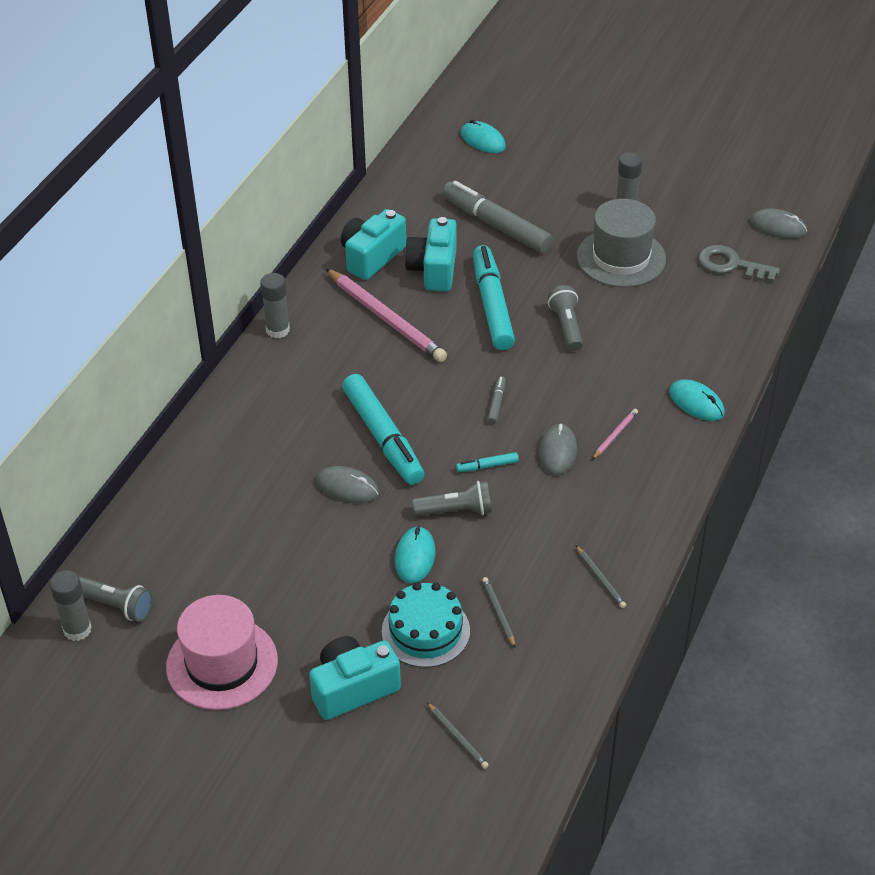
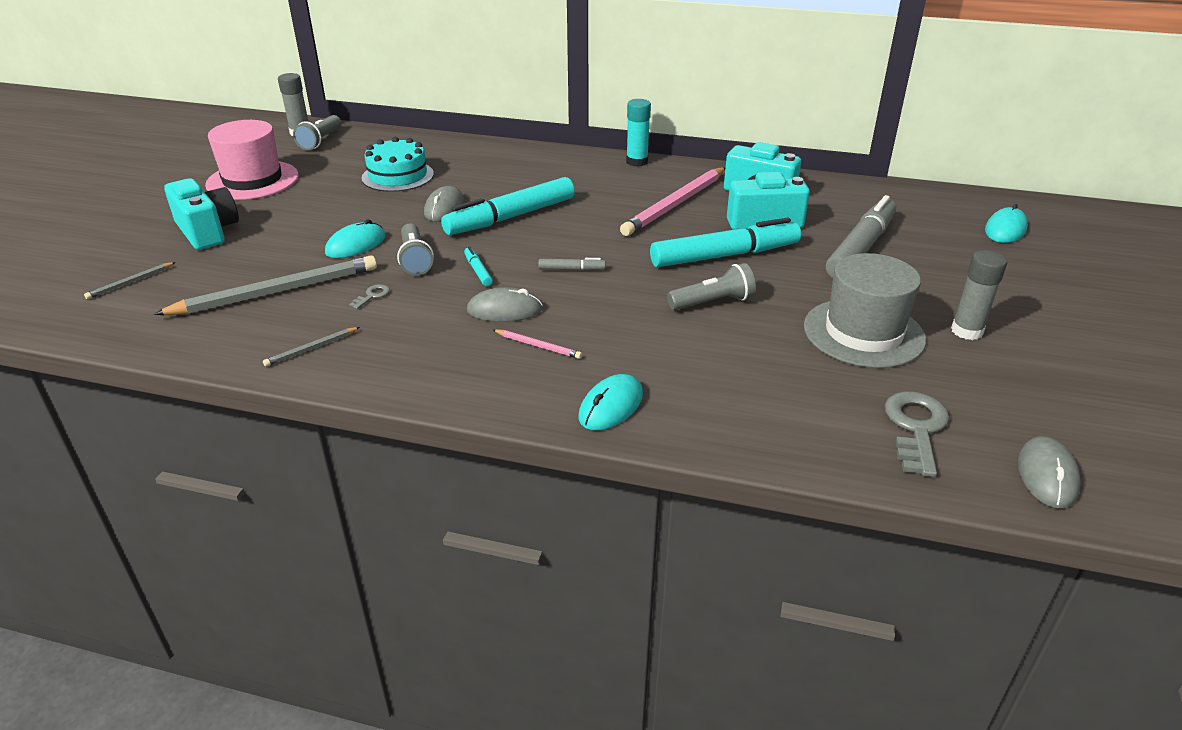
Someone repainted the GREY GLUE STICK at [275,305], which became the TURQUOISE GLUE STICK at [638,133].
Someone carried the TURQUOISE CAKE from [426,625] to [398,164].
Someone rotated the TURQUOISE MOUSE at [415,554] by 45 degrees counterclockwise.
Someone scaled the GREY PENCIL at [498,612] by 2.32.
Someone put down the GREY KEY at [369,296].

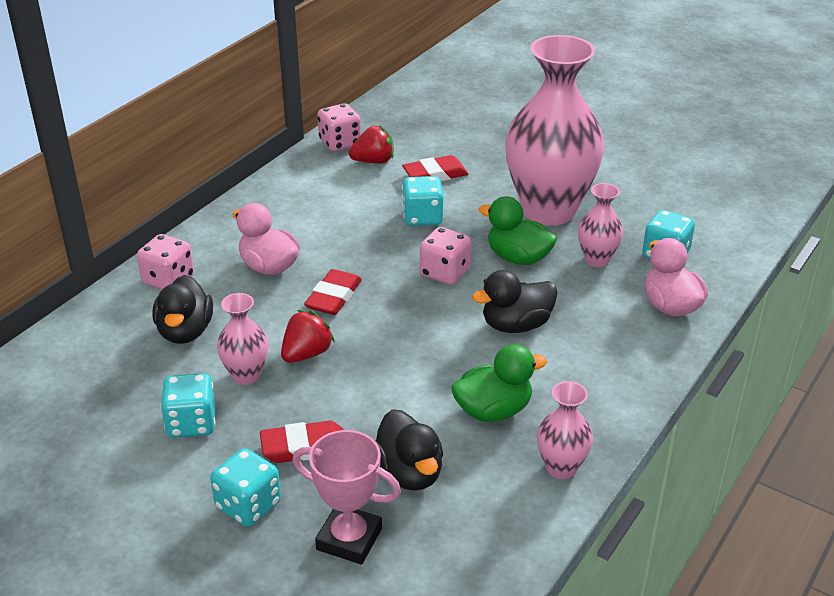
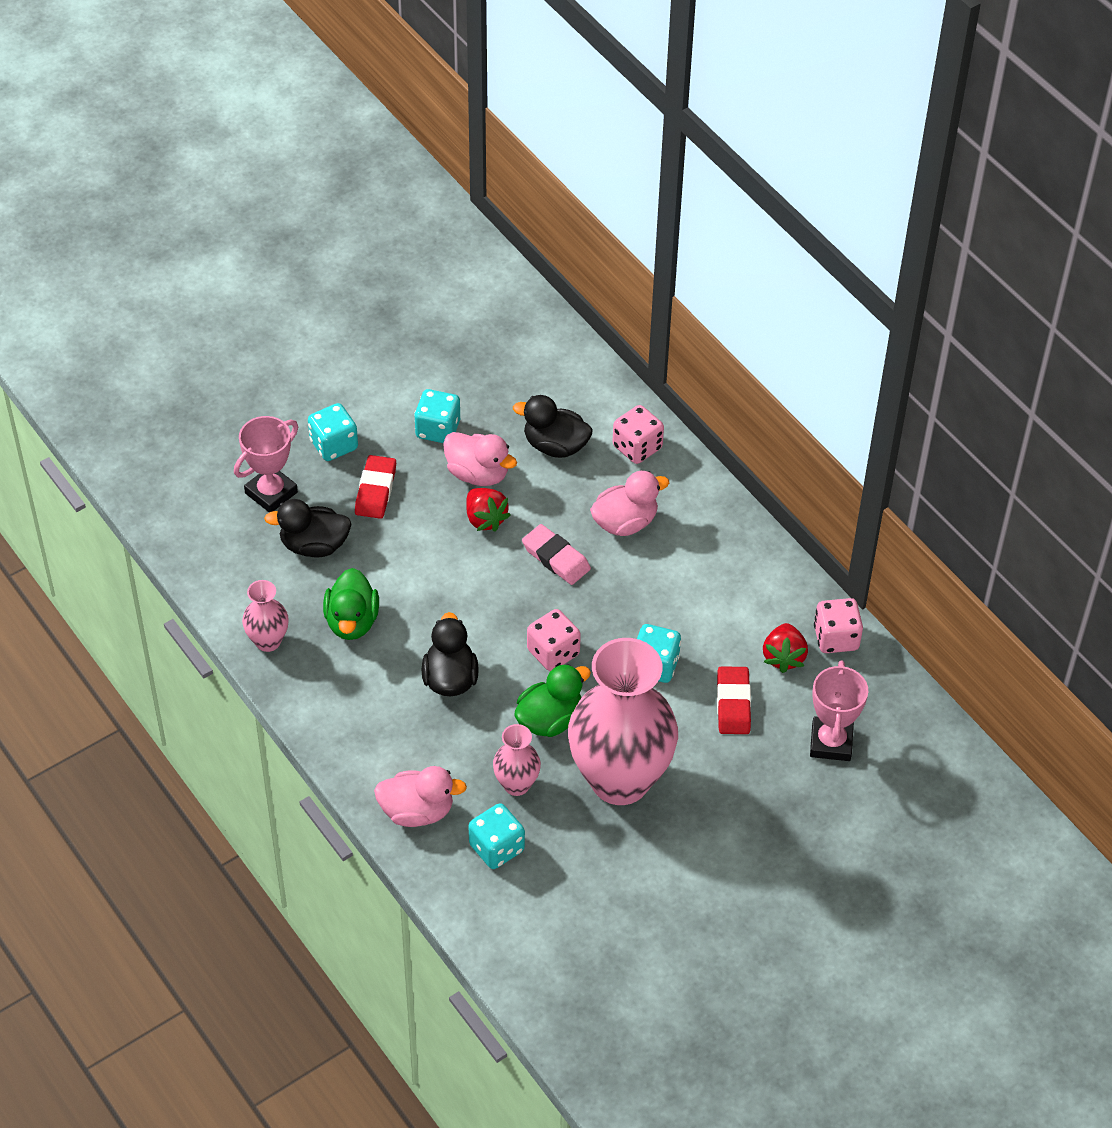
Someone swapped the PINK VASE at [242,339] for the PINK DUCK at [480,459].
Someone repainted the RED ERASER at [333,292], which became the PINK ERASER at [556,554].
Someone put down the PINK TROPHY at [839,710].

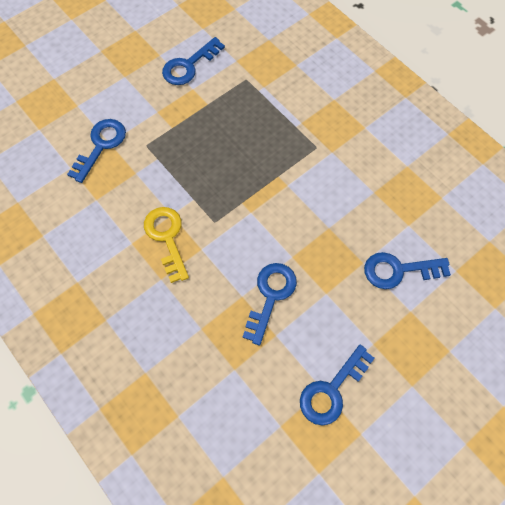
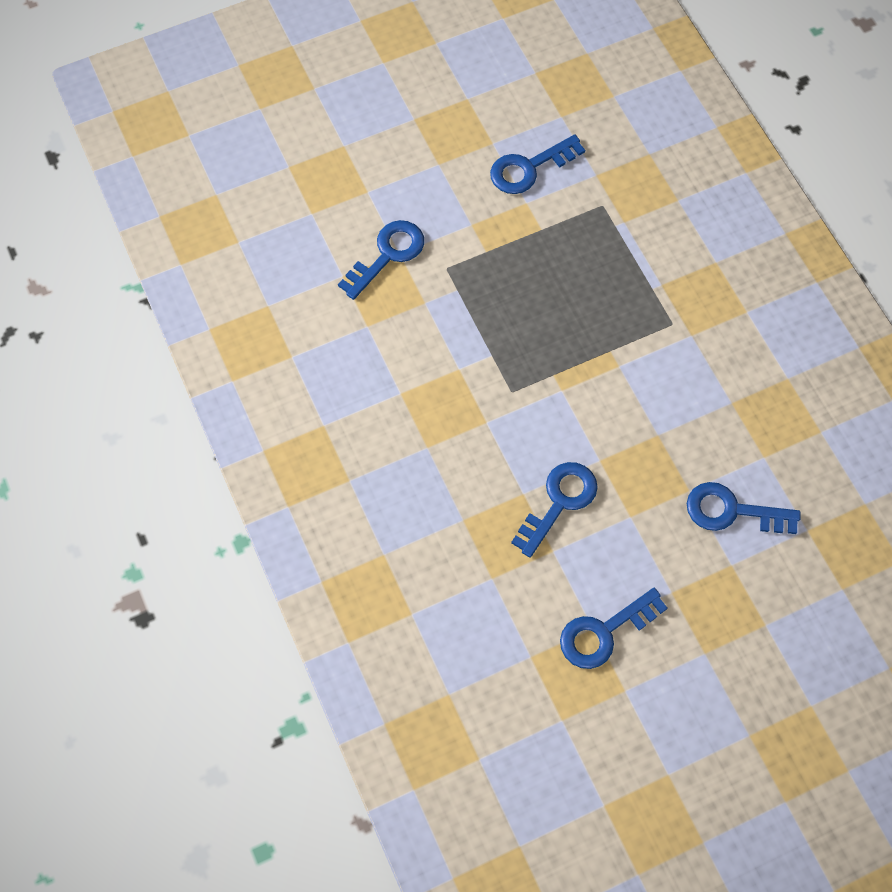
Someone took away the YELLOW KEY at [166,245].

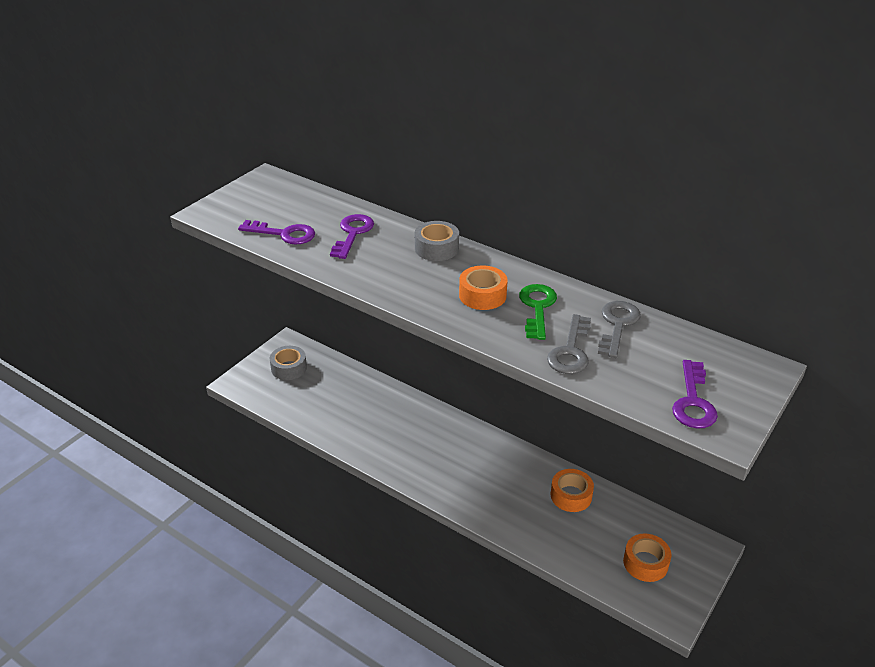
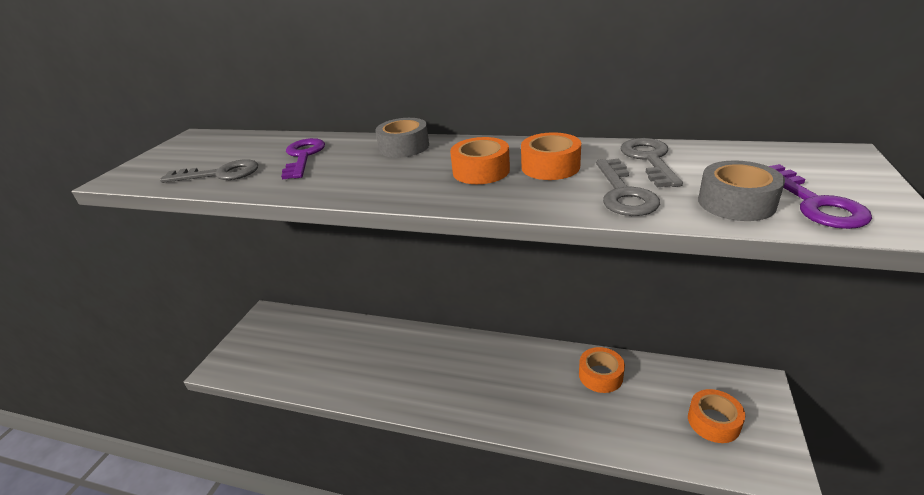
Someone repainted the PURPLE KEY at [276,232], which became the GREY KEY at [209,171].
Someone carried the GREY TAPE from [288,363] to [741,190].
Someone swapped the GREEN KEY at [538,312] for the ORANGE TAPE at [551,156].

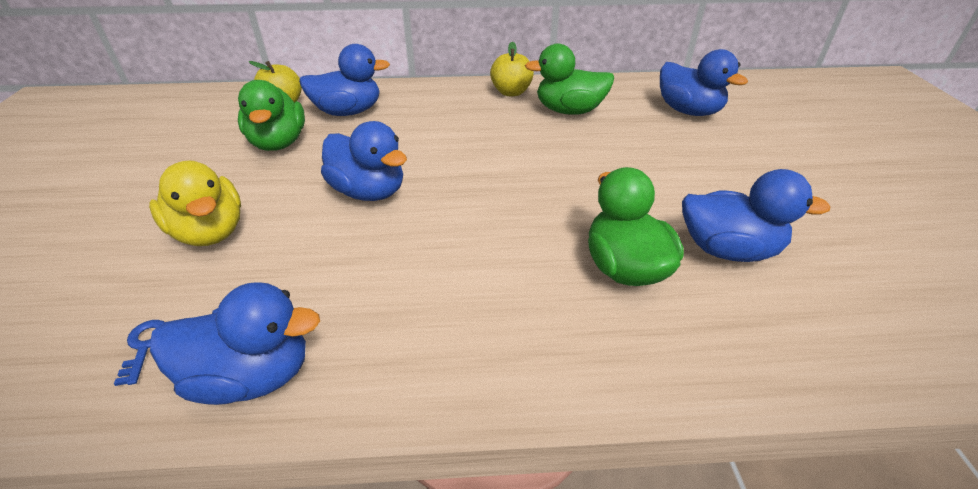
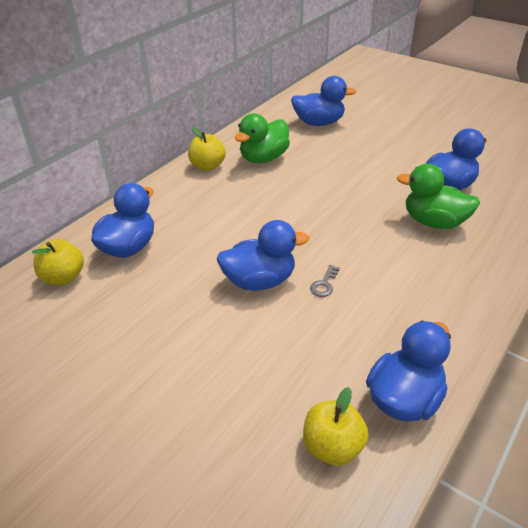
Someone swapped the BLUE KEY at [139,353] for the YELLOW APPLE at [336,426].
Someone took away the YELLOW DUCK at [195,203].
Someone took away the GREEN DUCK at [271,115].
Someone put down the GREY KEY at [325,281].

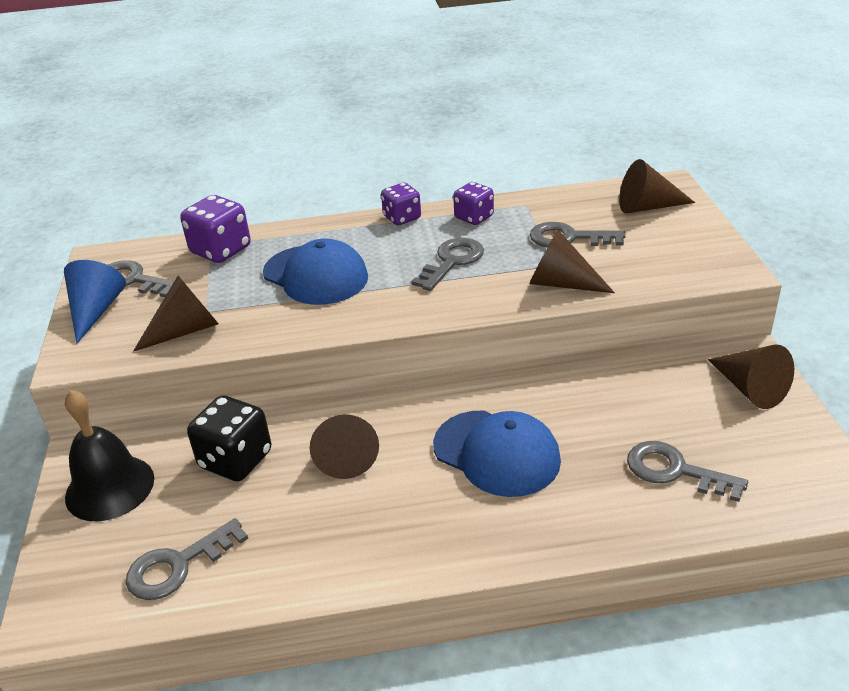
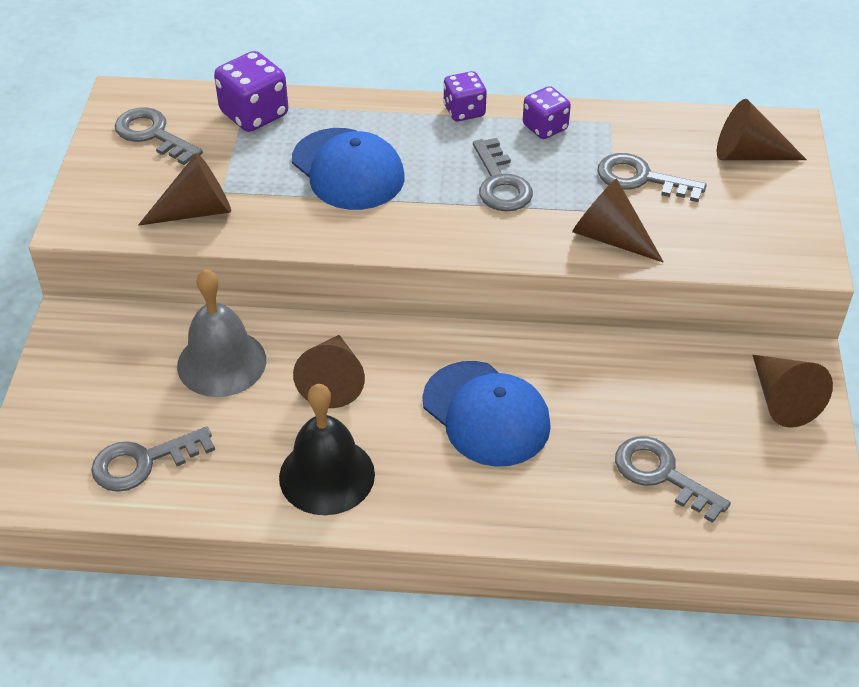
Someone took away the BLUE CONE at [95,302].
Someone carried the BLACK BELL from [109,455] to [327,449].
Someone swapped the BLACK DICE at [229,438] for the GREY BELL at [221,333].
Someone rotated the GREY KEY at [447,264] by 120 degrees clockwise.

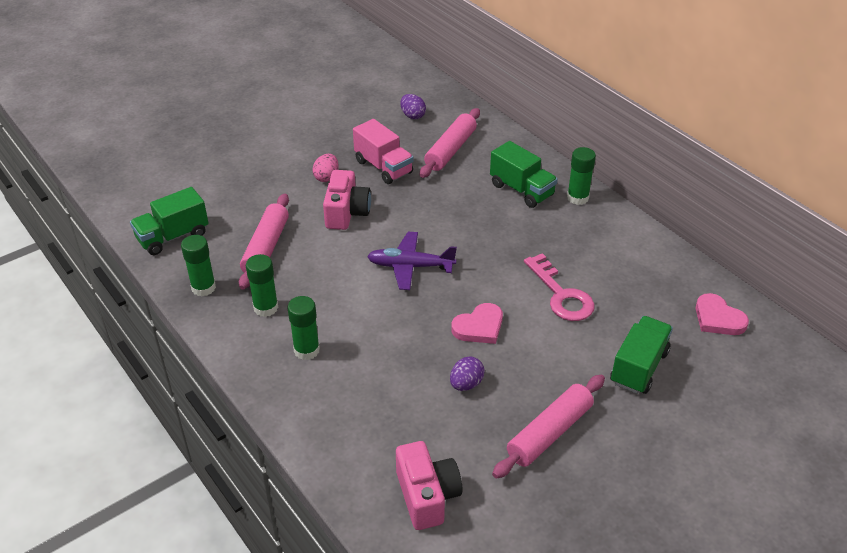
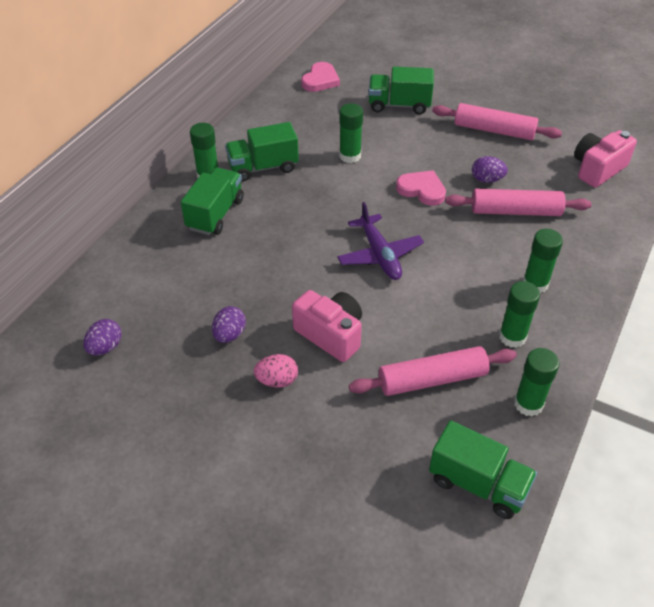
Someone rotated the PINK CAMERA at [347,200] by 60 degrees clockwise.
Someone swapped the PINK TRUCK at [383,151] for the PURPLE EGG at [229,324].
Someone carried the PINK ROLLING PIN from [450,143] to [518,202].
Someone swapped the PINK KEY at [559,287] for the GREEN GLUE STICK at [351,133].
Someone put down the GREEN TRUCK at [262,151].

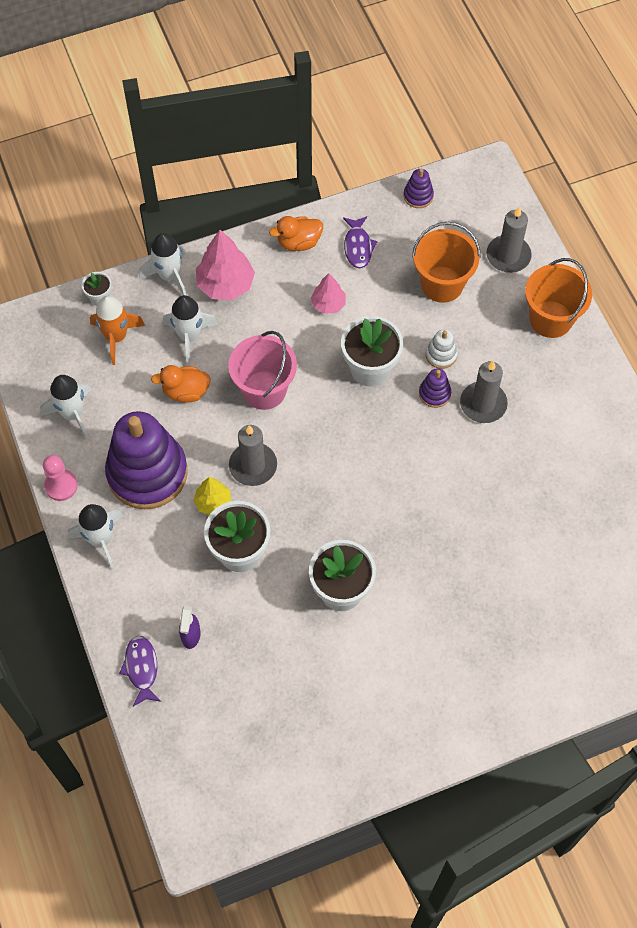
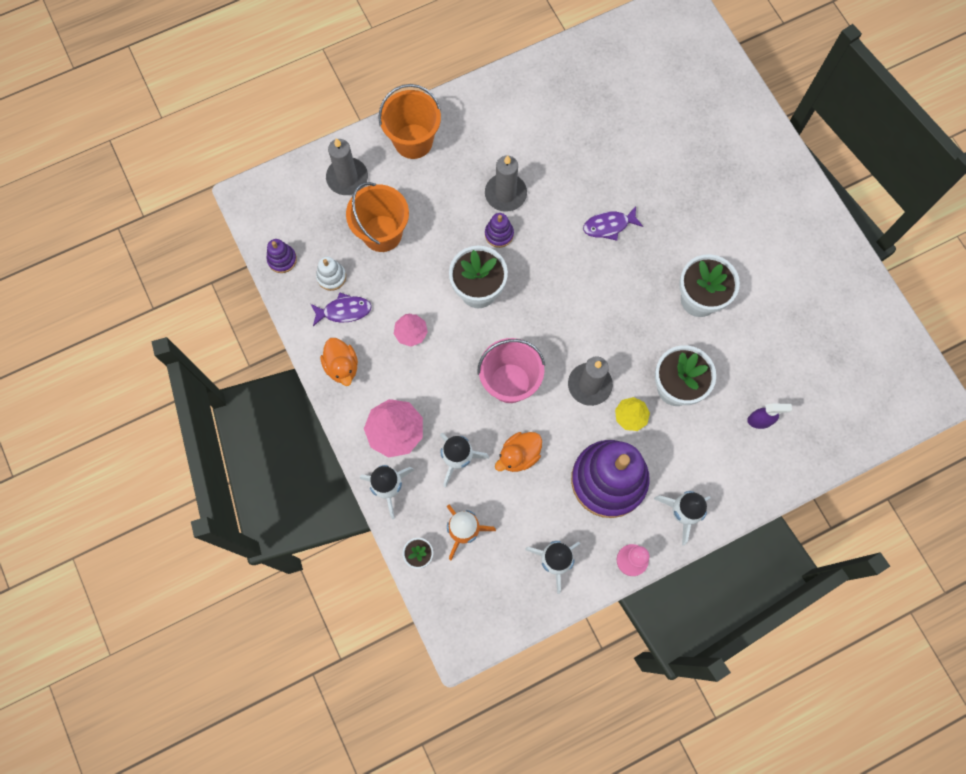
Someone carried the PURPLE FISH from [140,671] to [613,223].
Someone rotated the ORANGE DUCK at [181,384] by 60 degrees clockwise.
Someone carried the WHITE STACKING TOY from [442,349] to [331,274].

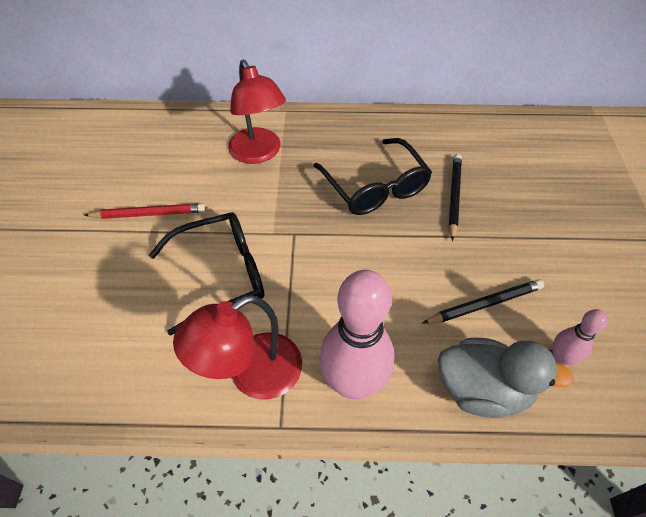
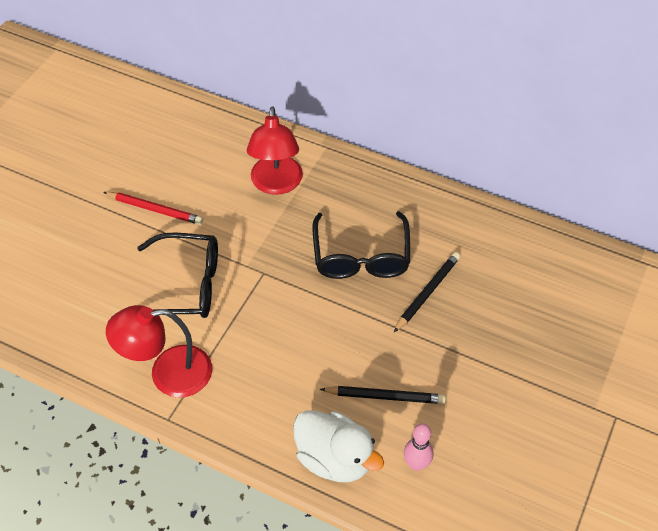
Someone took away the PINK BOWLING PIN at [357,334].
Someone repainted the GREY DUCK at [506,378], which became the WHITE DUCK at [338,446].

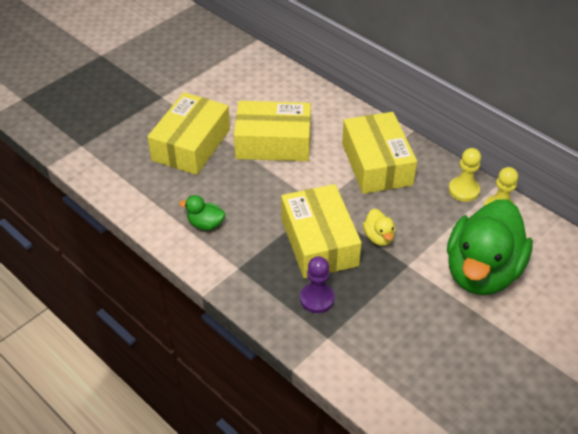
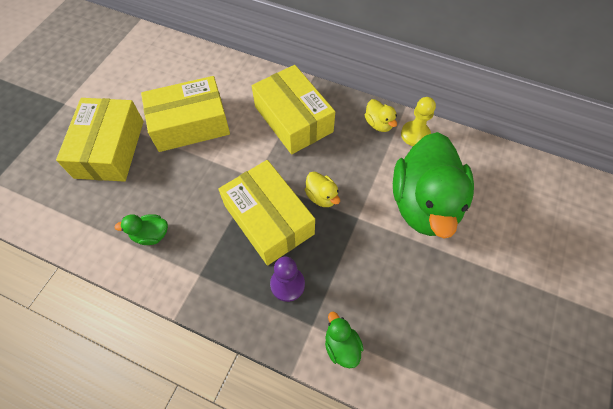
Someone swapped the YELLOW PAWN at [465,175] for the YELLOW DUCK at [381,115].
Someone put down the GREEN DUCK at [344,340].

